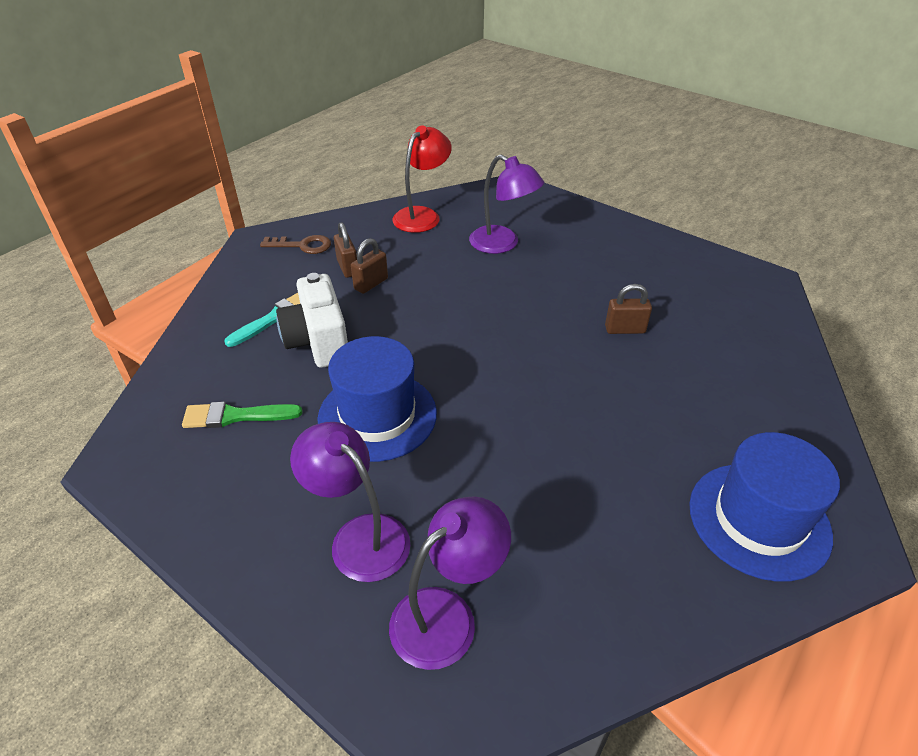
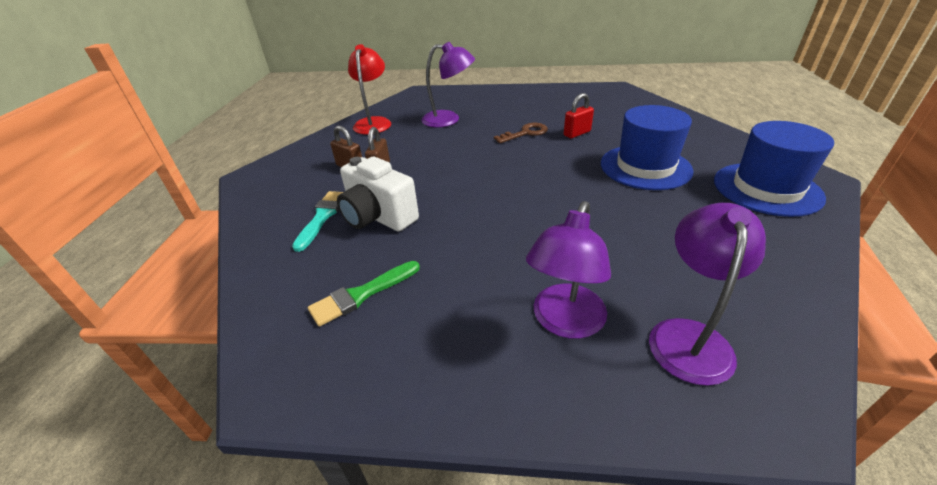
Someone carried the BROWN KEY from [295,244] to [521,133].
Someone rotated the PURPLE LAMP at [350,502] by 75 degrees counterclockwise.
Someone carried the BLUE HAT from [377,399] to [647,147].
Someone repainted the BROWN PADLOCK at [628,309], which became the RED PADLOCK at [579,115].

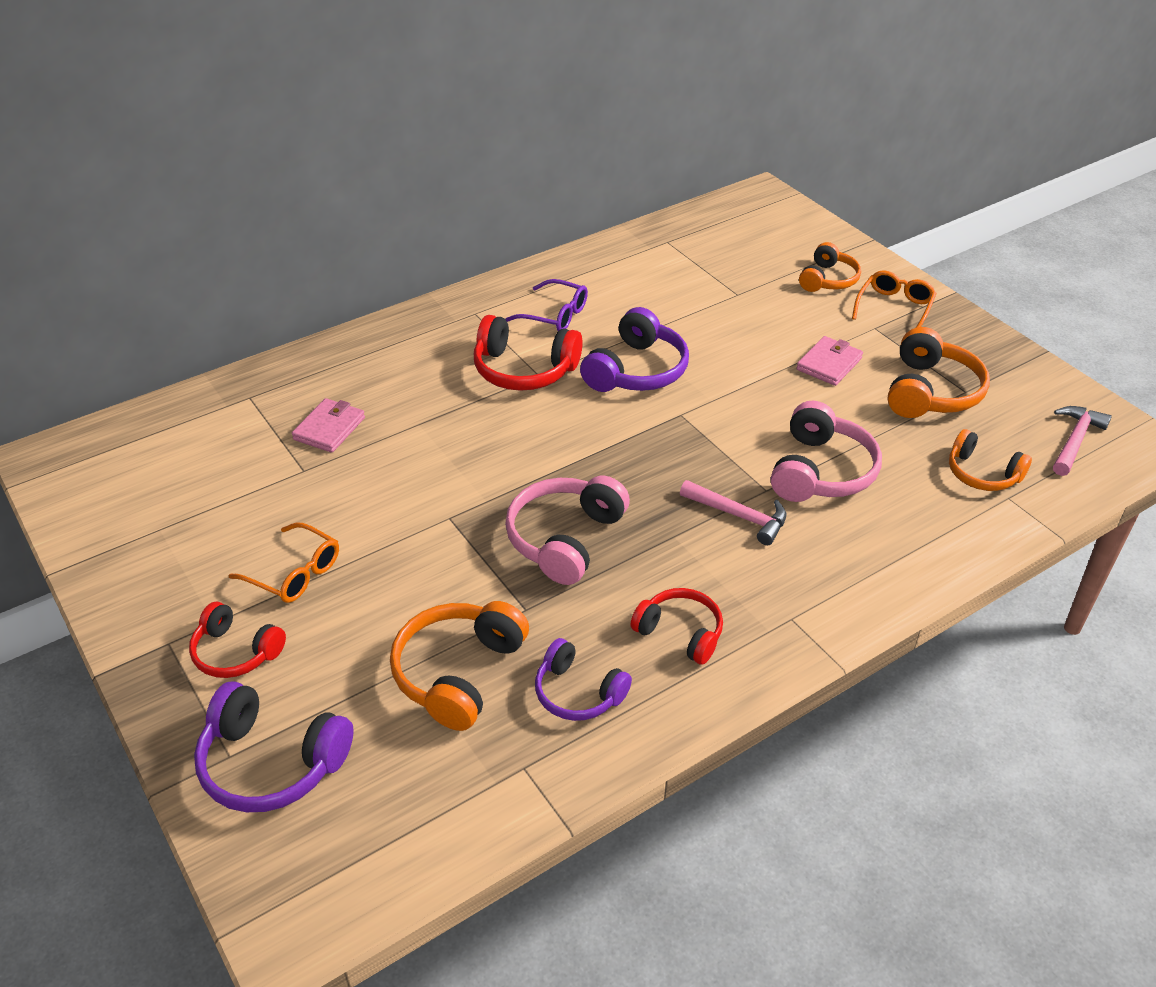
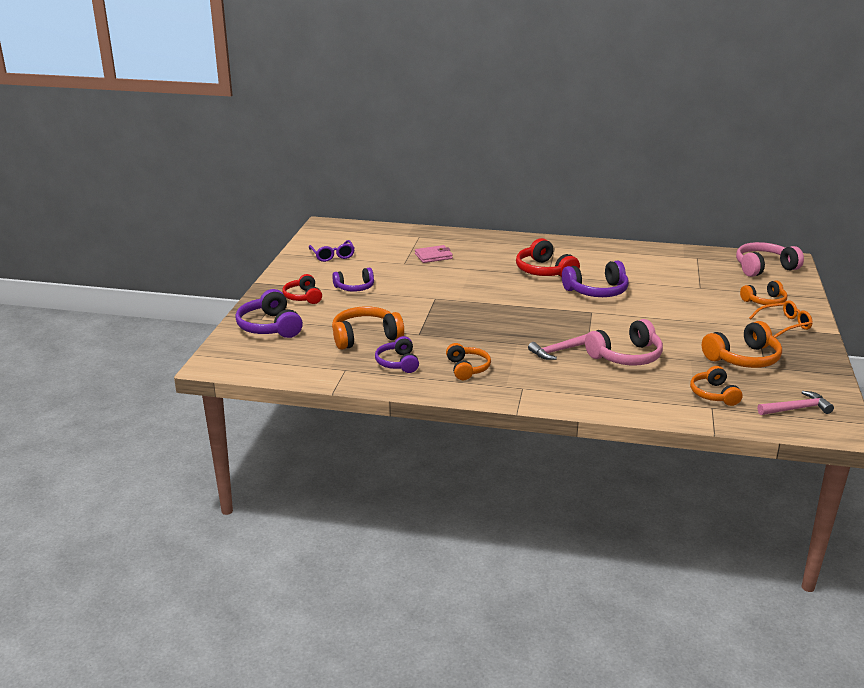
Someone swapped the ORANGE GLASSES at [283,562] for the PURPLE HEADPHONES at [353,280].
Someone carried the PURPLE GLASSES from [546,305] to [332,251].
Someone carried the PINK HEADPHONES from [567,530] to [770,259].
Someone repainted the RED HEADPHONES at [676,626], which became the ORANGE HEADPHONES at [468,361].
Someone rotated the PINK HAMMER at [733,512] by 75 degrees clockwise.
Someone took away the PINK WALLET at [829,361].

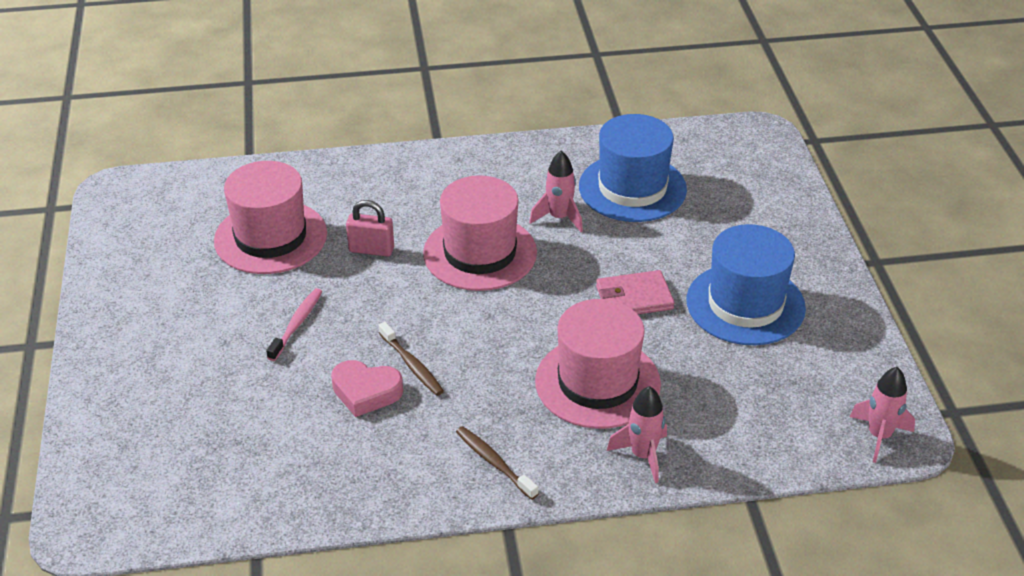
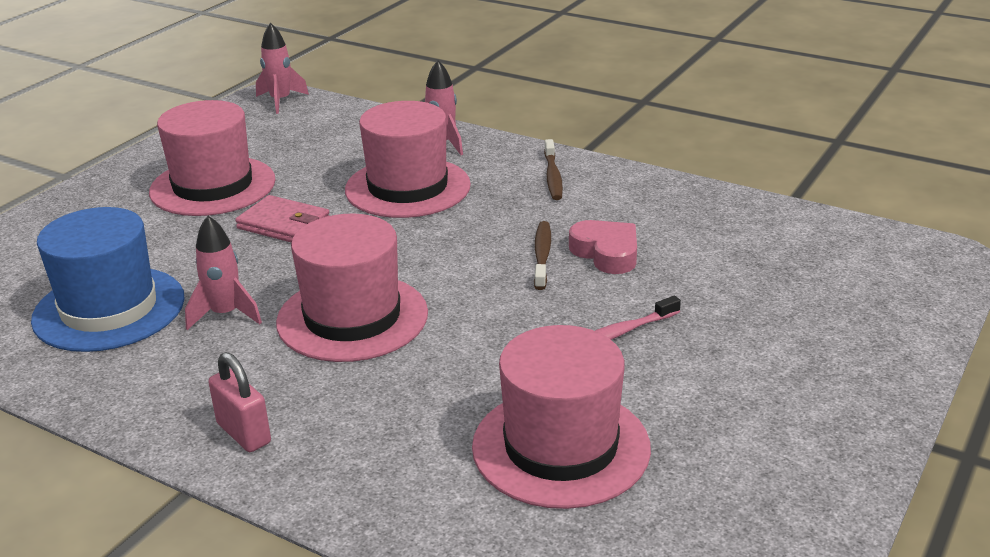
Someone carried the PINK PADLOCK from [370,228] to [239,402].
Someone repainted the BLUE HAT at [746,284], which became the PINK HAT at [212,158].

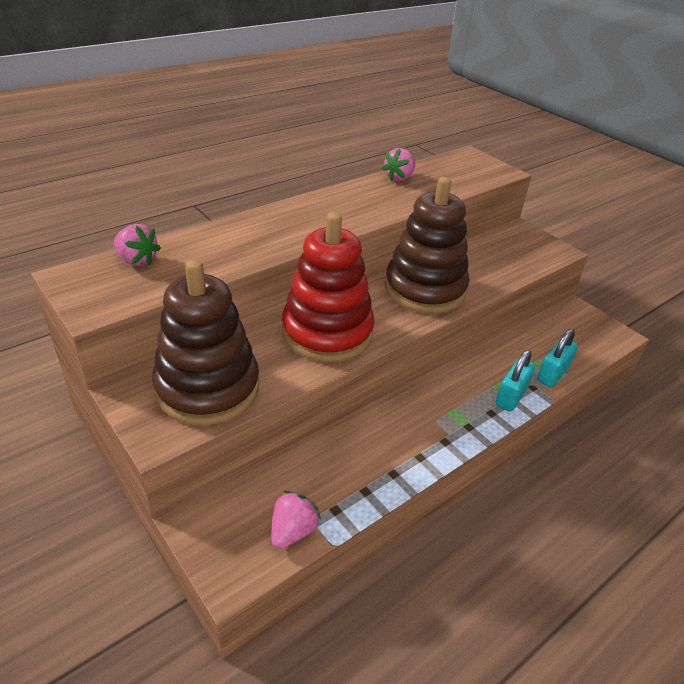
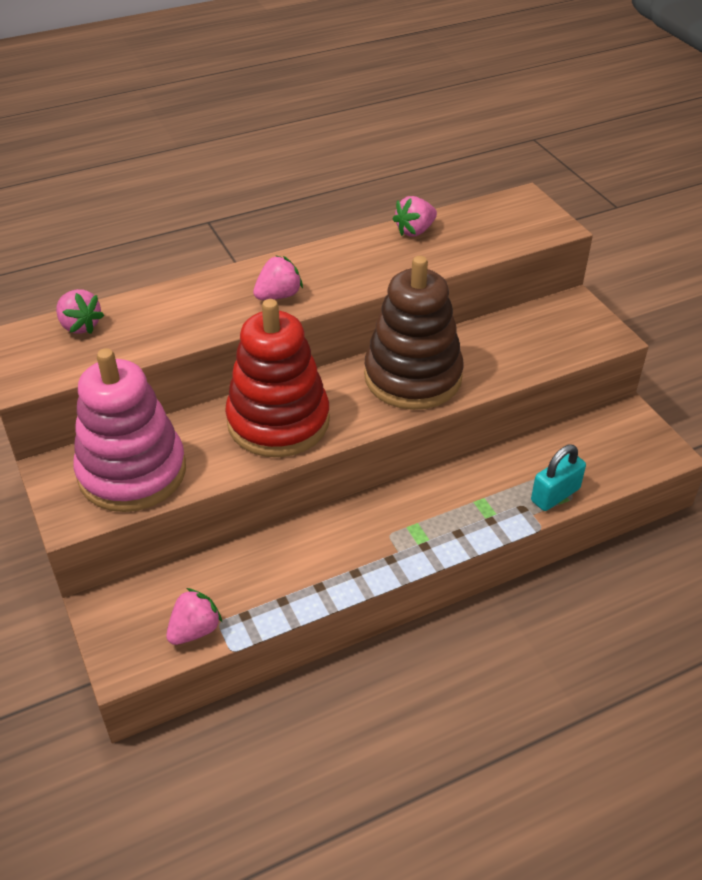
Someone repainted the BROWN STACKING TOY at [205,342], which became the PINK STACKING TOY at [130,430].
Someone took away the TURQUOISE PADLOCK at [515,381].
Someone put down the PINK STRAWBERRY at [278,277].

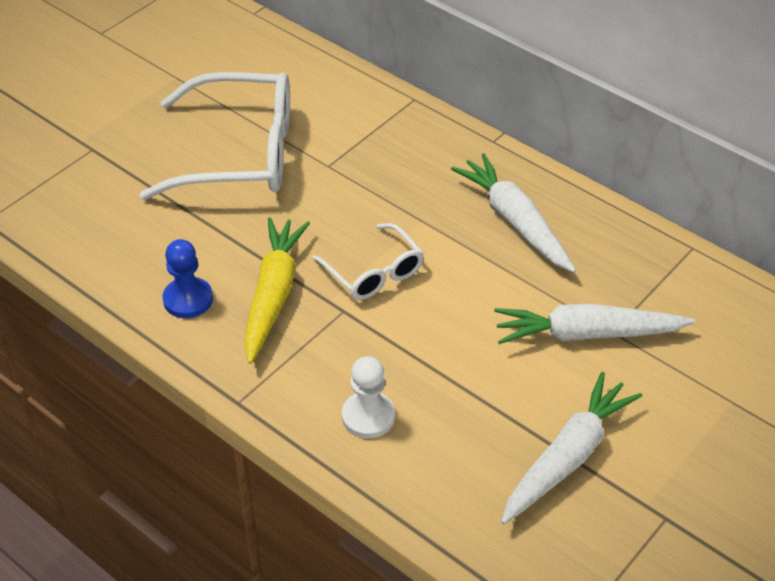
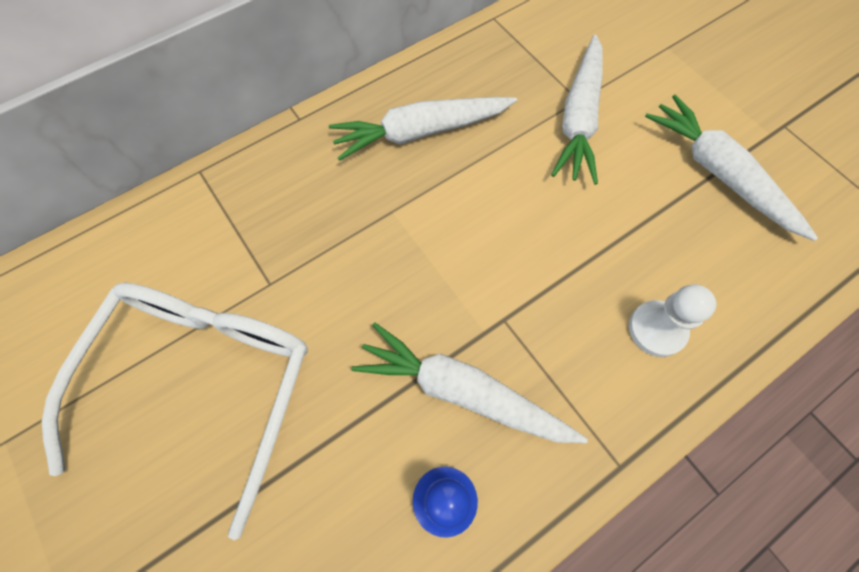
Someone repainted the YELLOW CARROT at [277,290], which became the WHITE CARROT at [469,383].
Someone took away the WHITE GLASSES at [368,261].

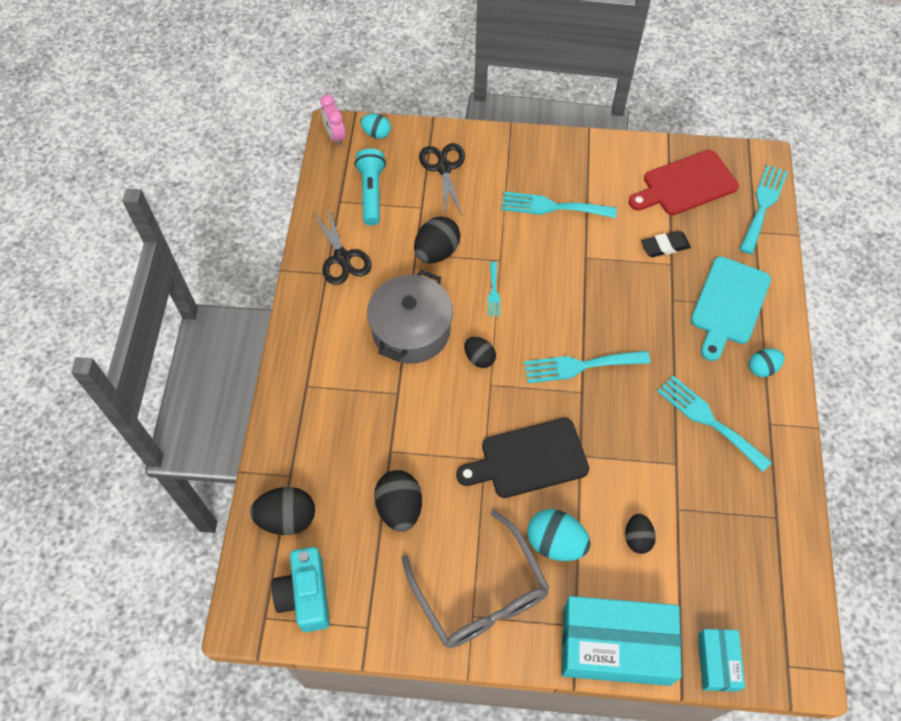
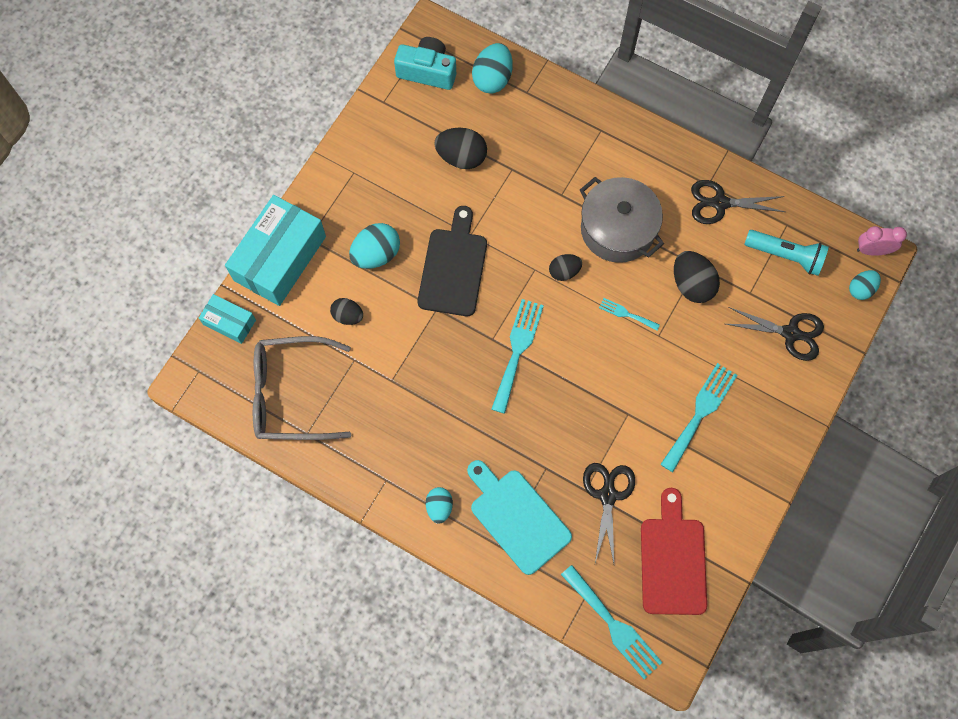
Someone repainted the BLACK EGG at [282,511], which became the TURQUOISE EGG at [492,68].
Someone carried the GREY GLASSES from [475,579] to [302,388].
Someone swapped the BLACK ERASER at [666,244] for the BLACK SCISSORS at [609,513].
Someone took away the TURQUOISE FORK at [714,423].

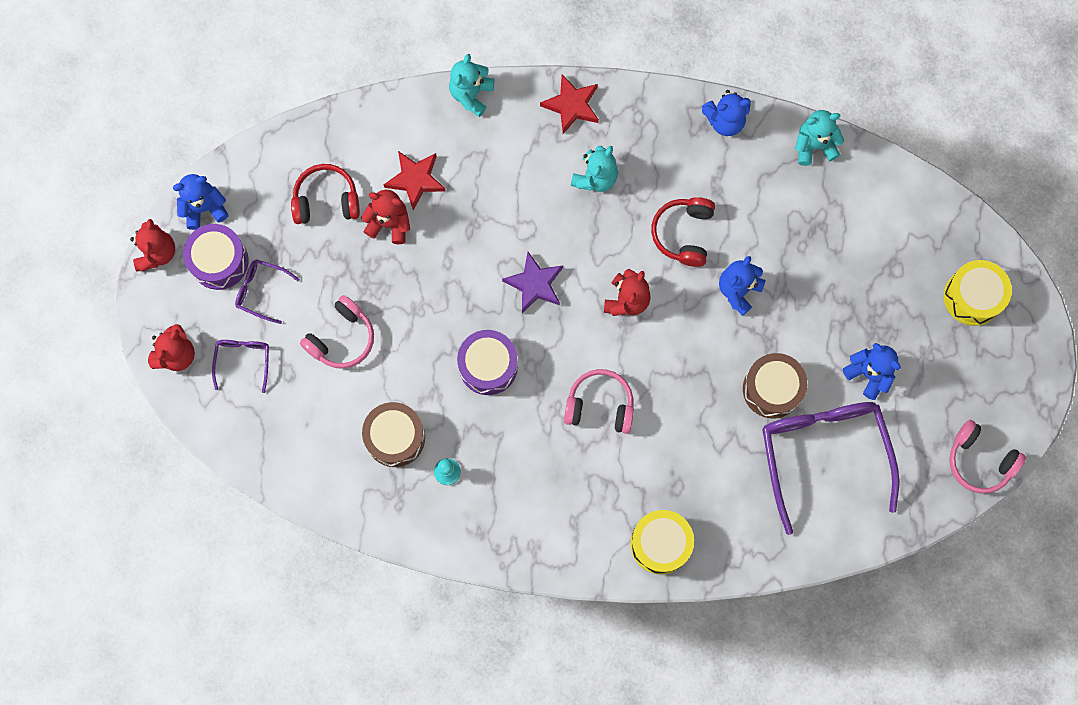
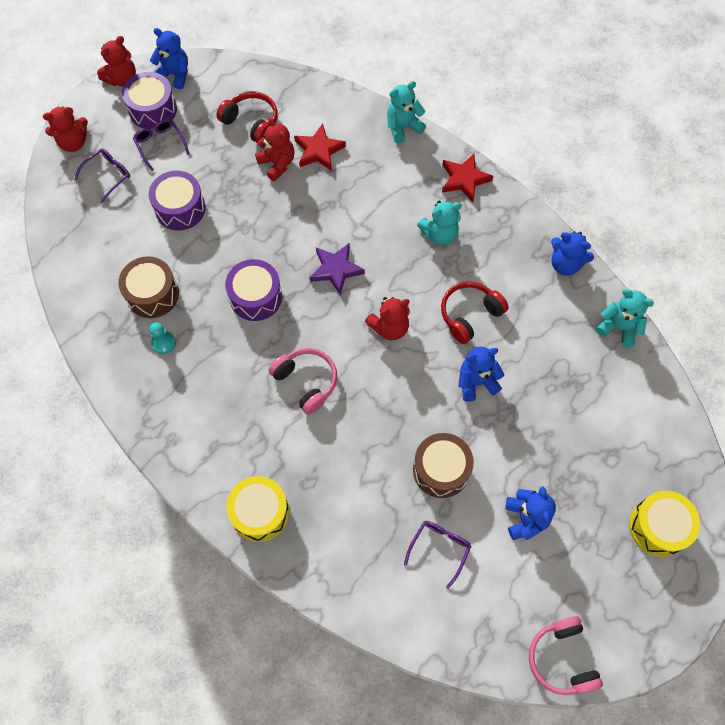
Someone swapped the PINK HEADPHONES at [337,332] for the PURPLE DRUM at [177,201].
Someone scaled the PURPLE GLASSES at [830,468] by 0.45.

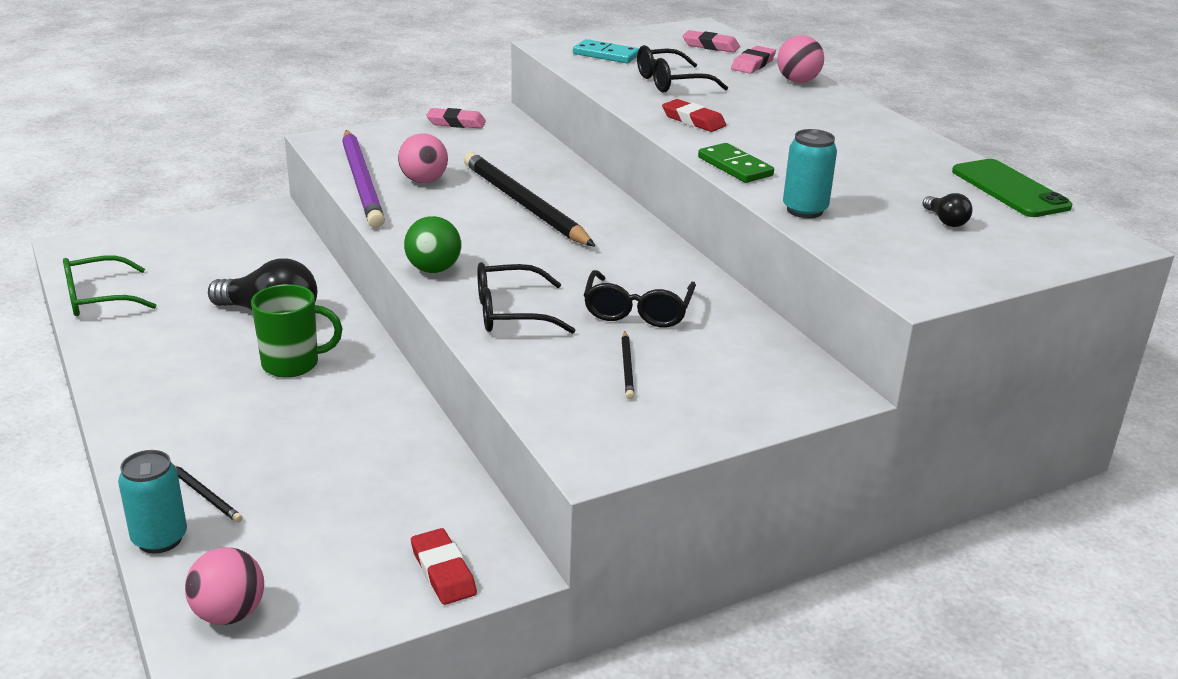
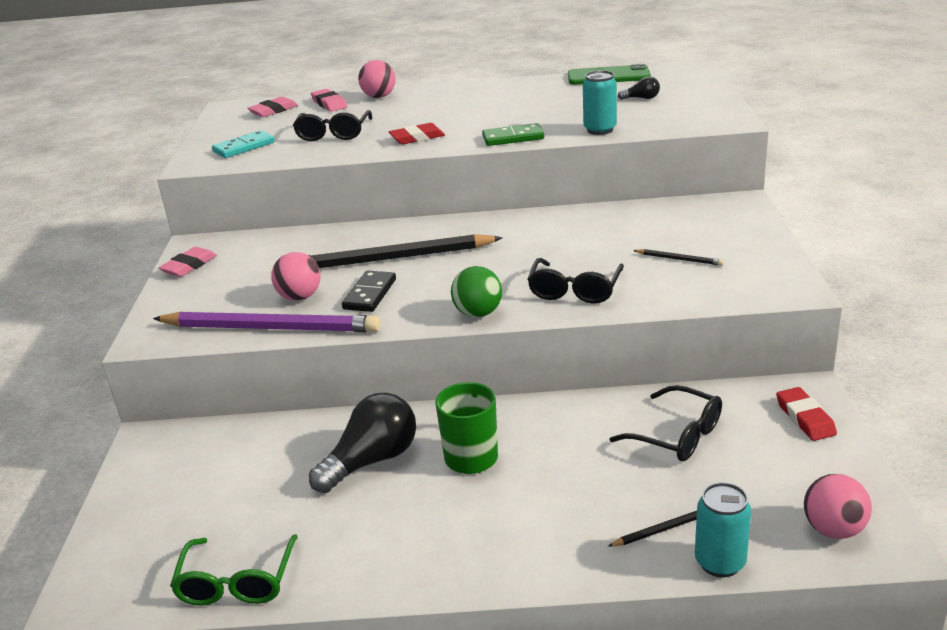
Someone rotated the RED ERASER at [444,566] by 75 degrees clockwise.
Someone carried the BLACK GLASSES from [640,298] to [665,423].
Someone put down the BLACK DOMINO at [369,291].

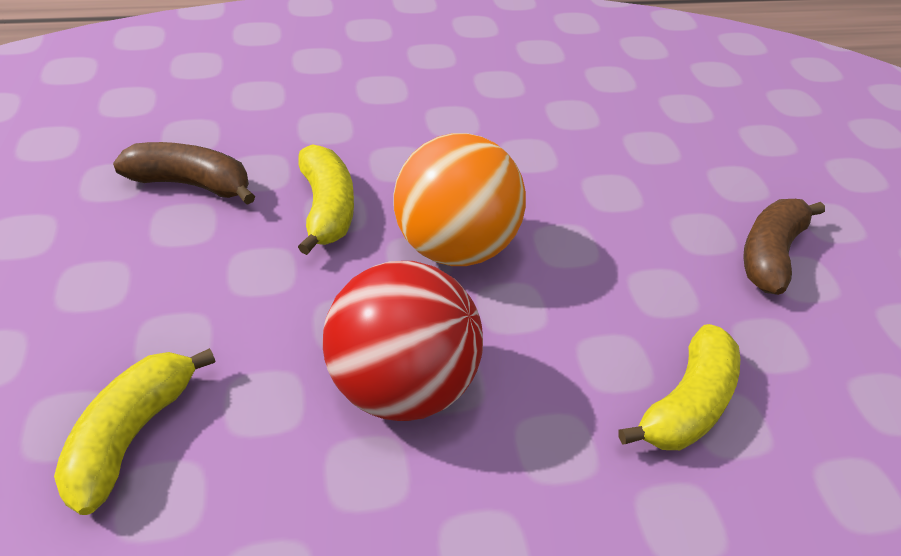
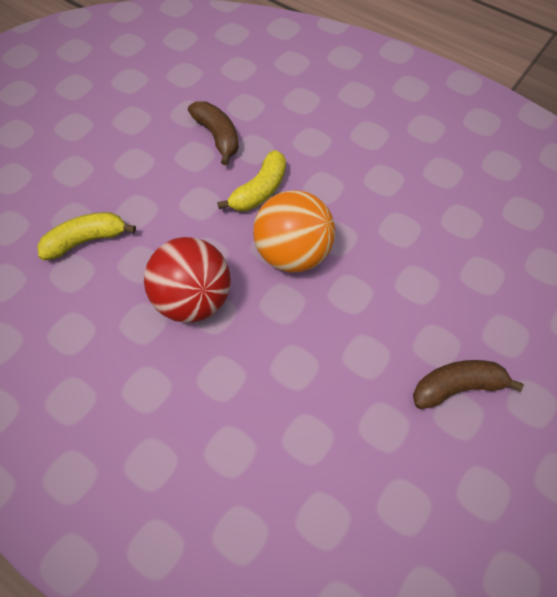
Someone took away the YELLOW BANANA at [679,387].

